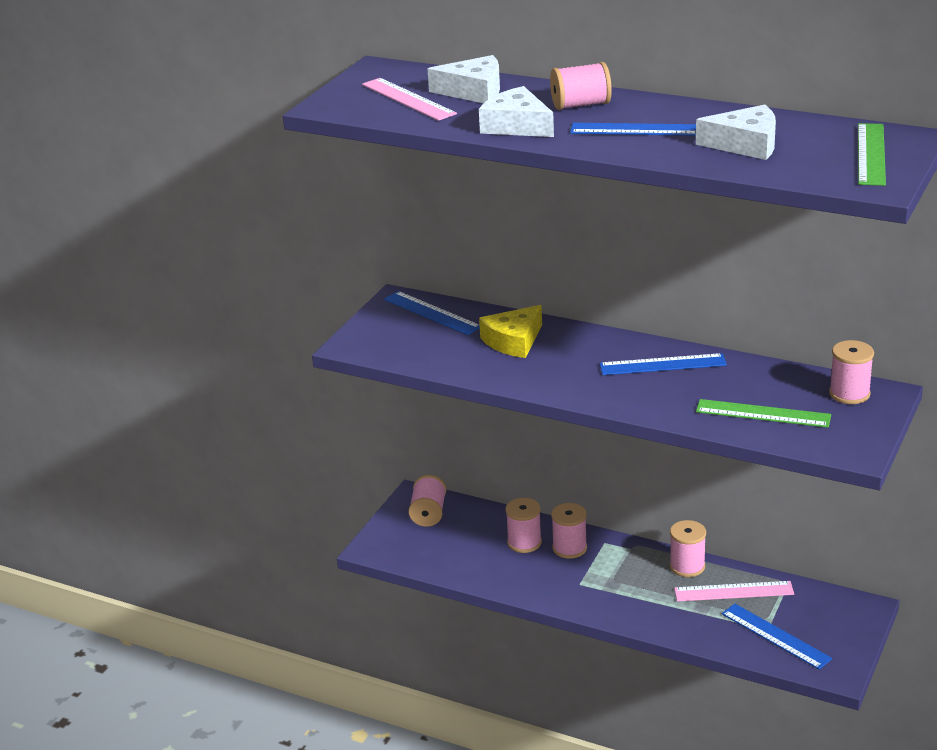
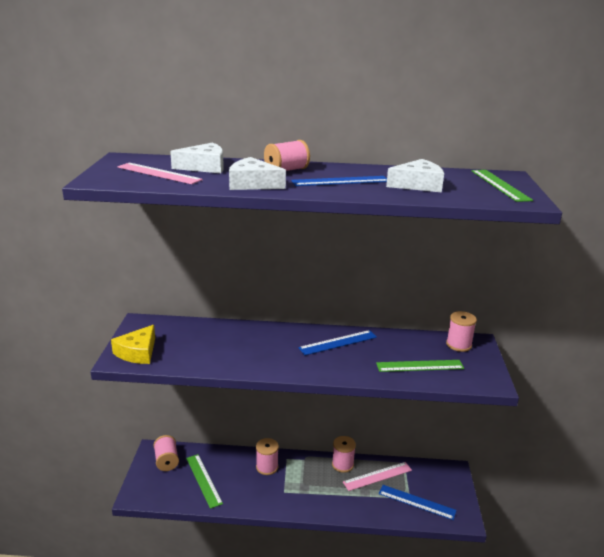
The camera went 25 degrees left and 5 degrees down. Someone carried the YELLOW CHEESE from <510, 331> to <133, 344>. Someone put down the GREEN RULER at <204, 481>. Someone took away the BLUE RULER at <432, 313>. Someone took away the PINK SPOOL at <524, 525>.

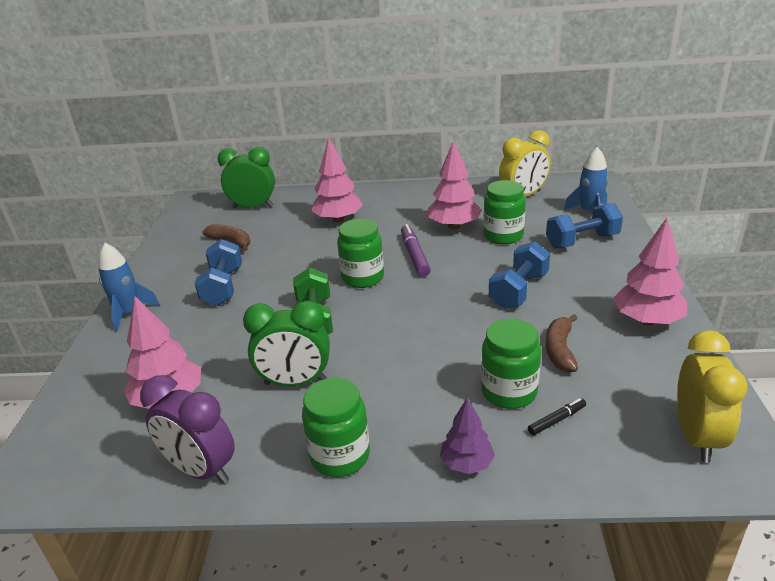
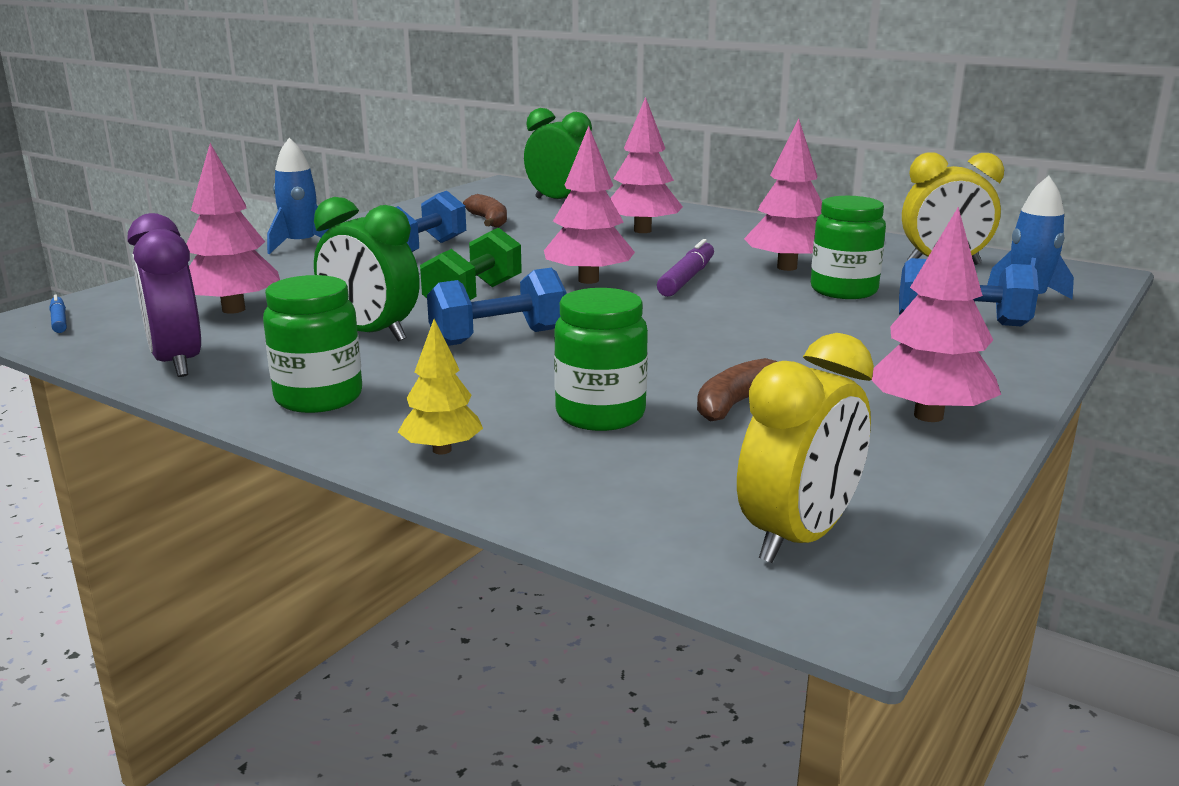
The camera went 30 degrees right and 10 degrees down. Someone put down the BLUE MARKER at <58, 313>. Someone repainted the PURPLE TREE at <467, 435>, which became the YELLOW TREE at <440, 386>. Someone carried the BLUE DUMBBELL from <519, 275> to <496, 307>. Someone swapped the GREEN JAR at <360, 253> for the PINK TREE at <589, 205>. Someone took away the BLACK MARKER at <557, 416>.

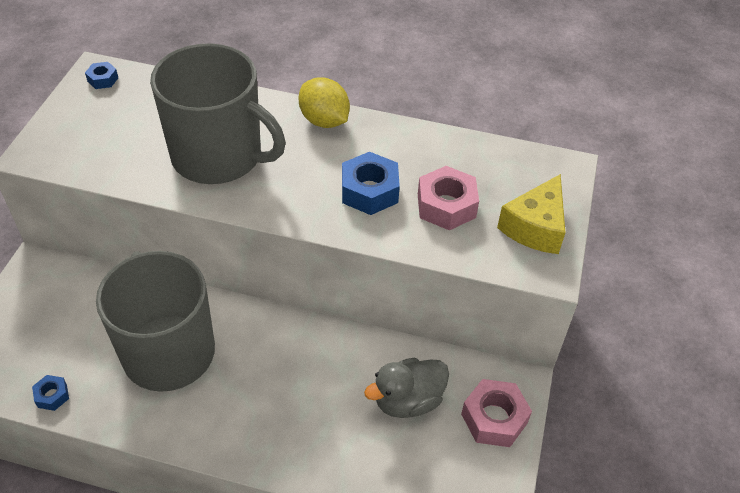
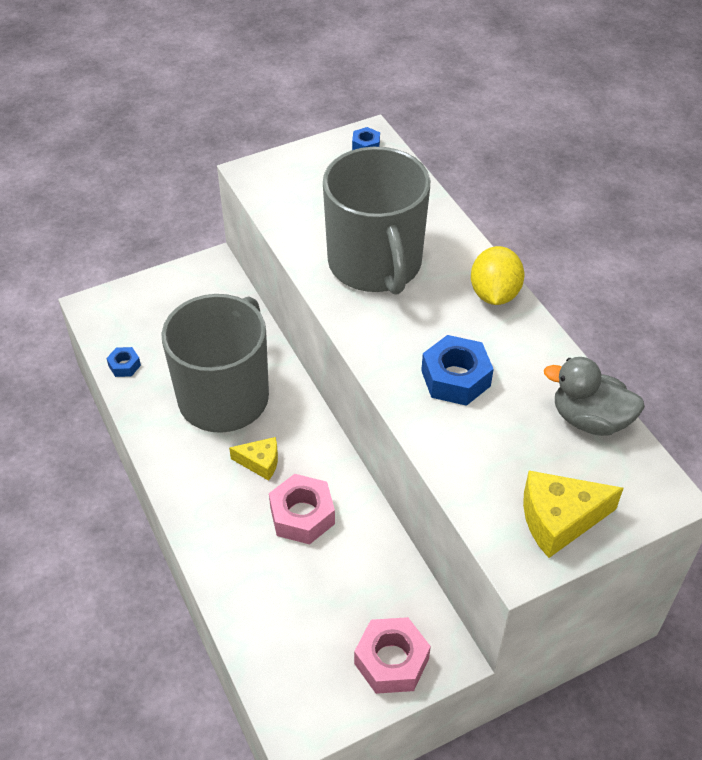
The camera went 50 degrees right and 0 degrees up. Someone put down the YELLOW CHEESE at <253, 459>. Someone carried the PINK NUT from <448, 198> to <302, 509>. Someone carried the GREY DUCK from <406, 388> to <594, 396>.

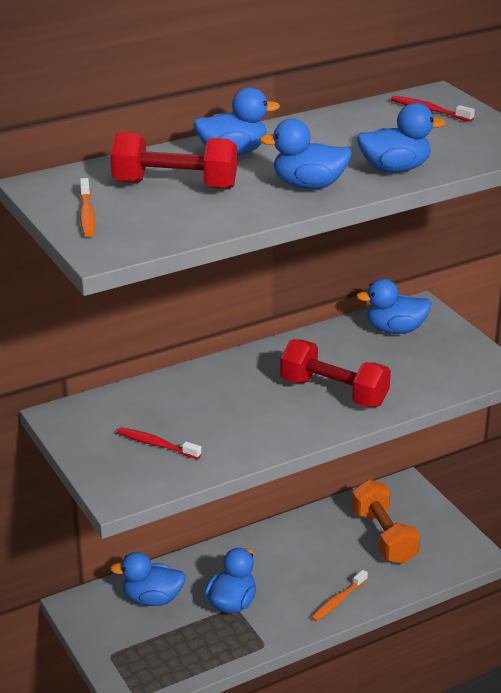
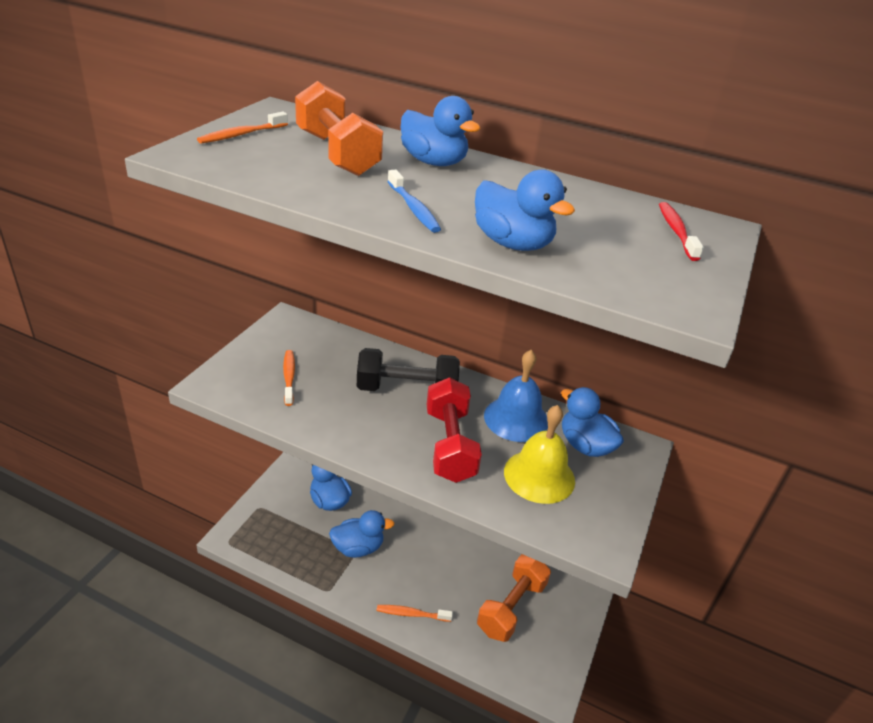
The camera went 50 degrees right and 5 degrees up. Someone repainted the RED TOOTHBRUSH at <159, 443>, which became the ORANGE TOOTHBRUSH at <289, 378>. Someone repainted the RED DUMBBELL at <173, 160>, which became the ORANGE DUMBBELL at <339, 128>. Someone put down the BLACK DUMBBELL at <408, 369>. Someone swapped the BLUE DUCK at <305, 154> for the BLUE TOOTHBRUSH at <414, 201>. Someone put down the BLUE BELL at <516, 396>. Someone put down the YELLOW BELL at <539, 454>.

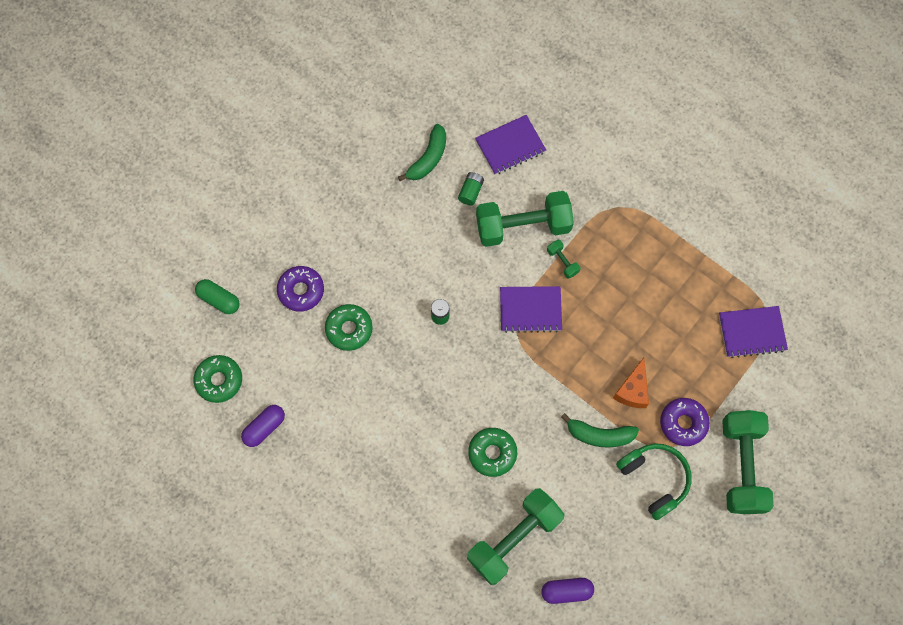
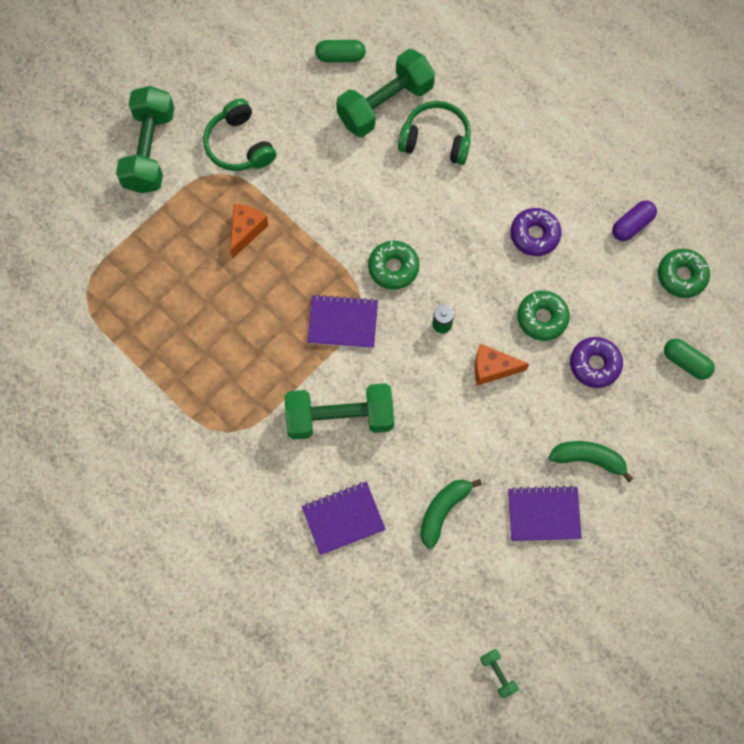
The camera went 175 degrees left and 0 degrees up. Someone repainted the PURPLE CAPSULE at <567, 591>, which became the GREEN CAPSULE at <340, 51>. Someone carried the GREEN DONUT from <492, 452> to <393, 265>. Someone put down the GREEN HEADPHONES at <434, 133>. Someone put down the ORANGE CHEESE at <502, 365>. Someone carried the GREEN DUMBBELL from <563, 259> to <499, 674>. Someone carried the PURPLE NOTEBOOK from <753, 332> to <545, 513>. Someone carried the PURPLE DONUT from <685, 422> to <535, 232>. Someone carried the GREEN BANANA from <600, 430> to <591, 461>. Someone took away the GREEN BATTERY at <471, 188>.

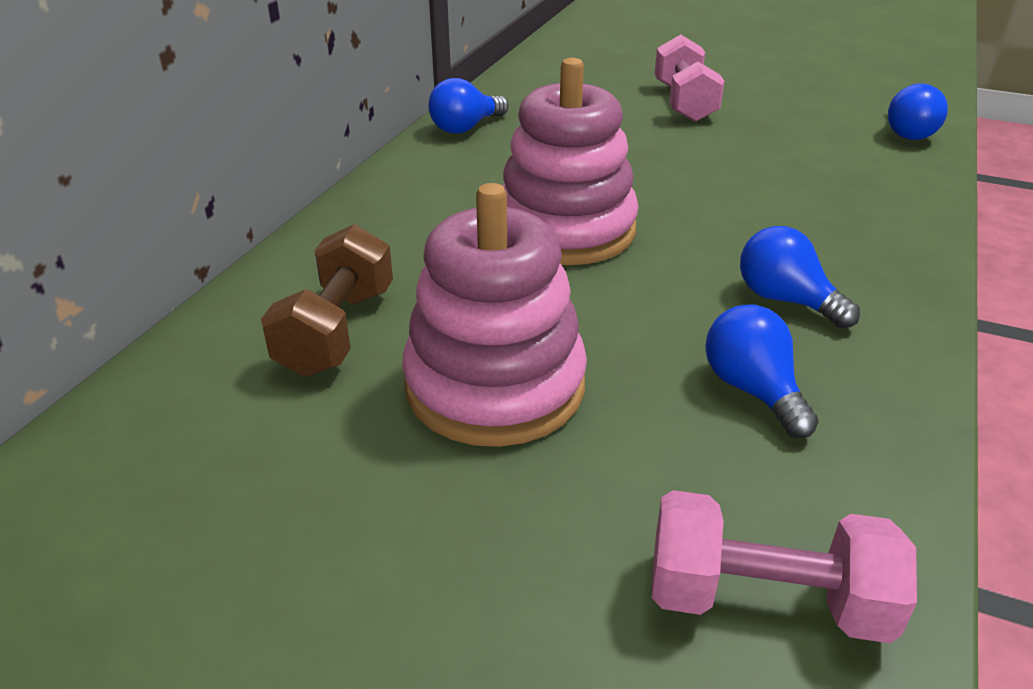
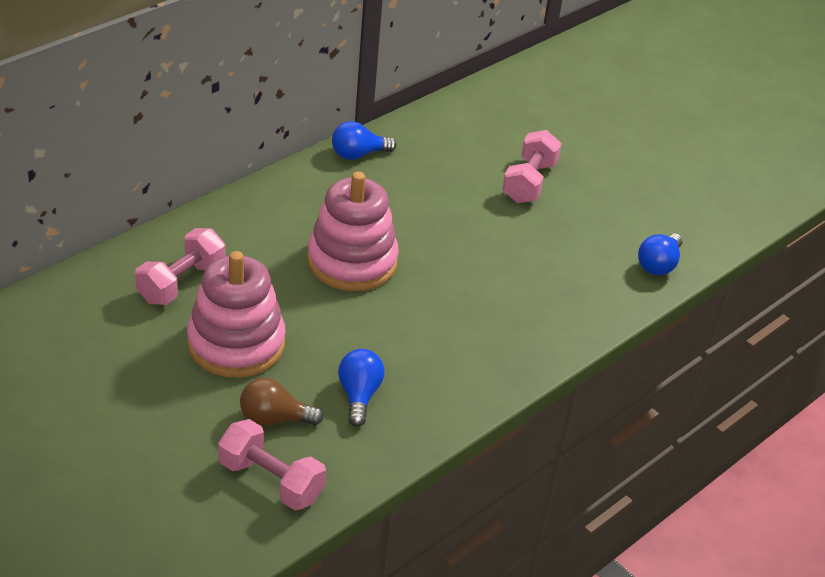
The camera went 20 degrees right and 5 degrees up. Someone repainted the BROWN DUMBBELL at <327, 300>, which became the PINK DUMBBELL at <180, 266>. Someone put down the BROWN LIGHT BULB at <282, 402>. Someone took away the BLUE LIGHT BULB at <800, 277>.

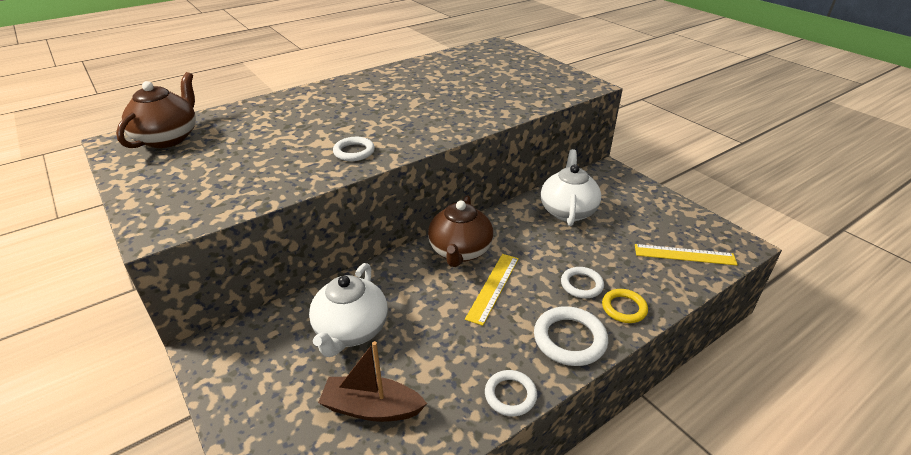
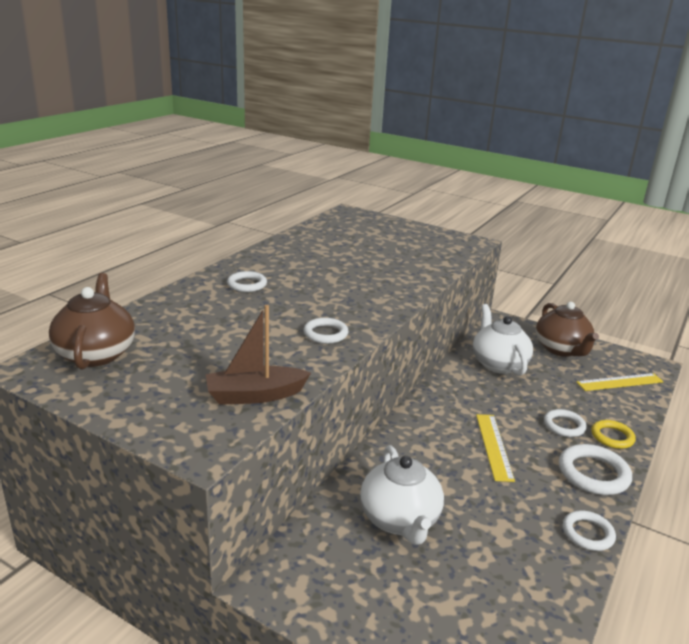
The camera went 25 degrees left and 10 degrees down. Someone carried the BROWN BOAT from <372, 381> to <258, 355>. Someone put down the WHITE RING at <247, 281>. Someone carried the BROWN TEAPOT from <460, 231> to <567, 329>.

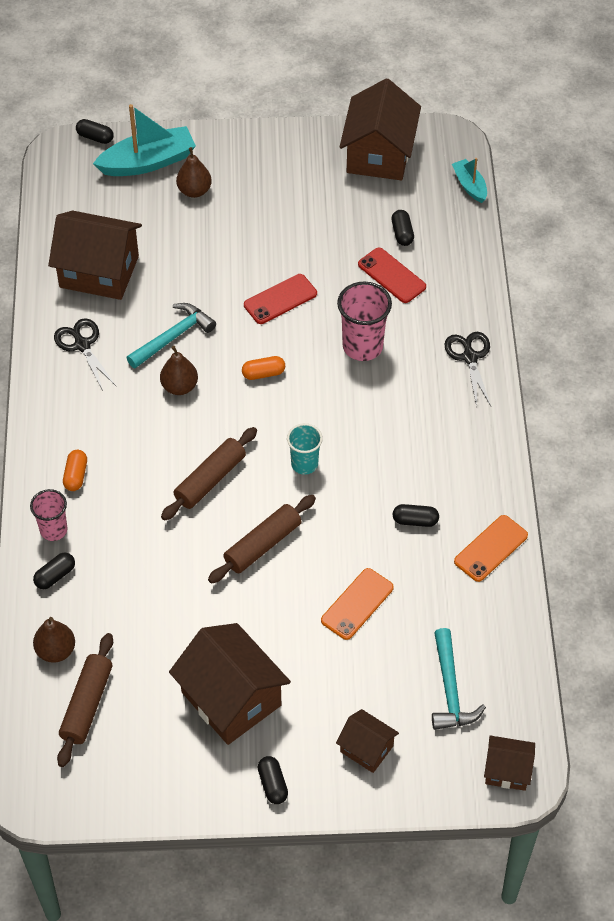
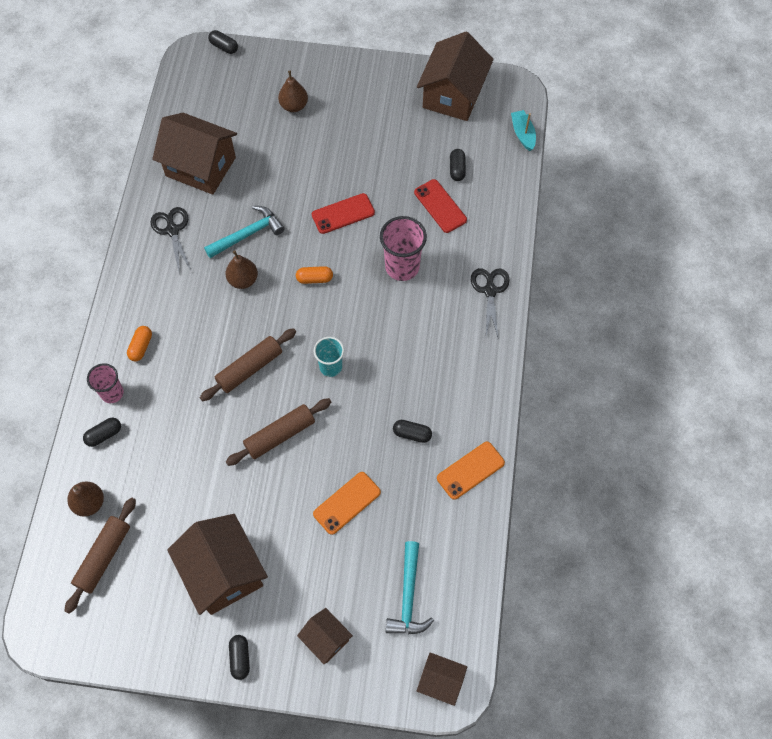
The camera went 10 degrees right and 10 degrees up. Someone took away the TURQUOISE BOAT at <144, 140>.

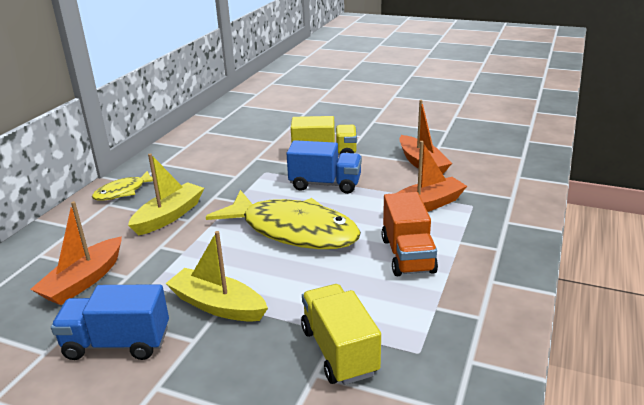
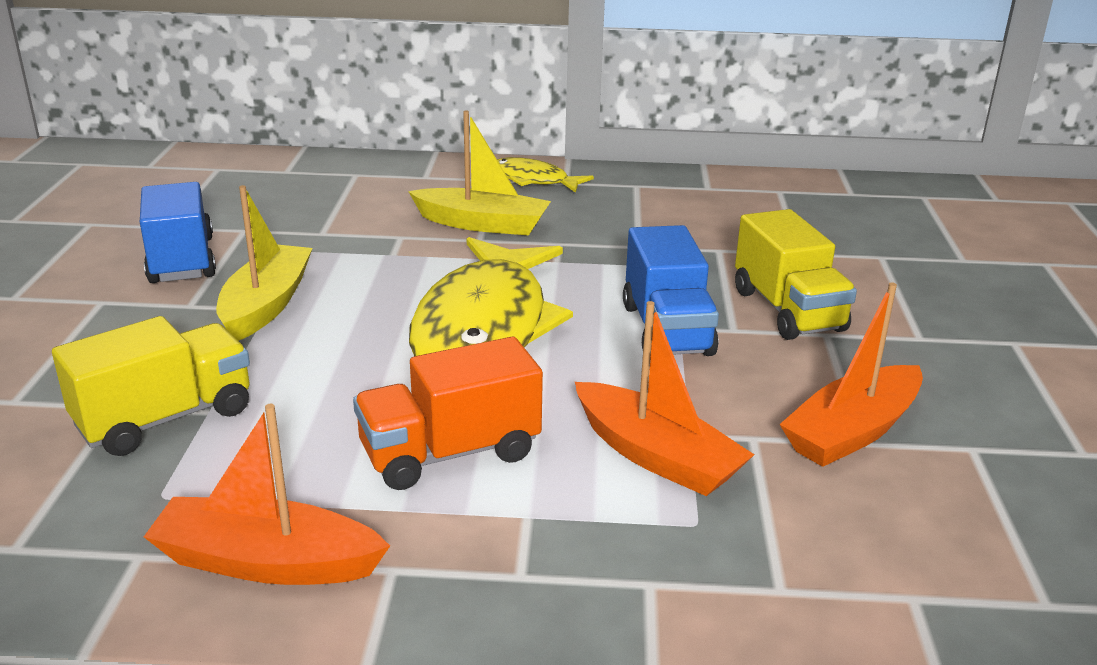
The camera went 70 degrees right and 0 degrees up. Someone carried the ORANGE BOAT from <76, 253> to <267, 494>.

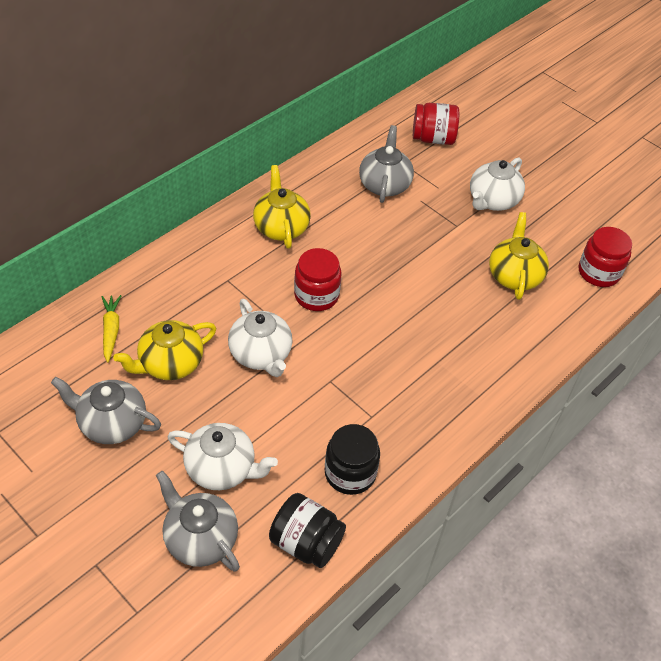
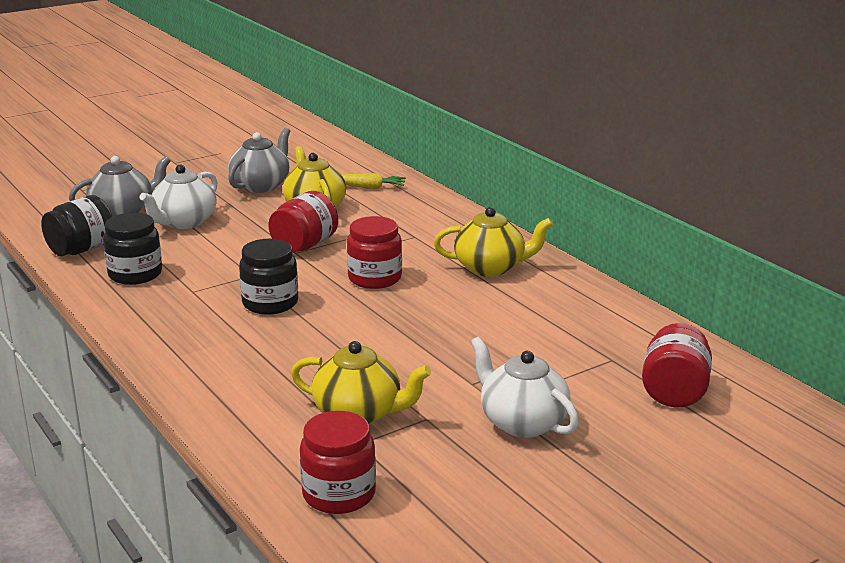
The camera went 105 degrees right and 25 degrees down. Someone put down the BLACK JAR at <268, 277>. Someone swapped the WHITE TEAPOT at <260, 338> for the RED JAR at <303, 222>. Someone took away the GREY TEAPOT at <386, 164>.

